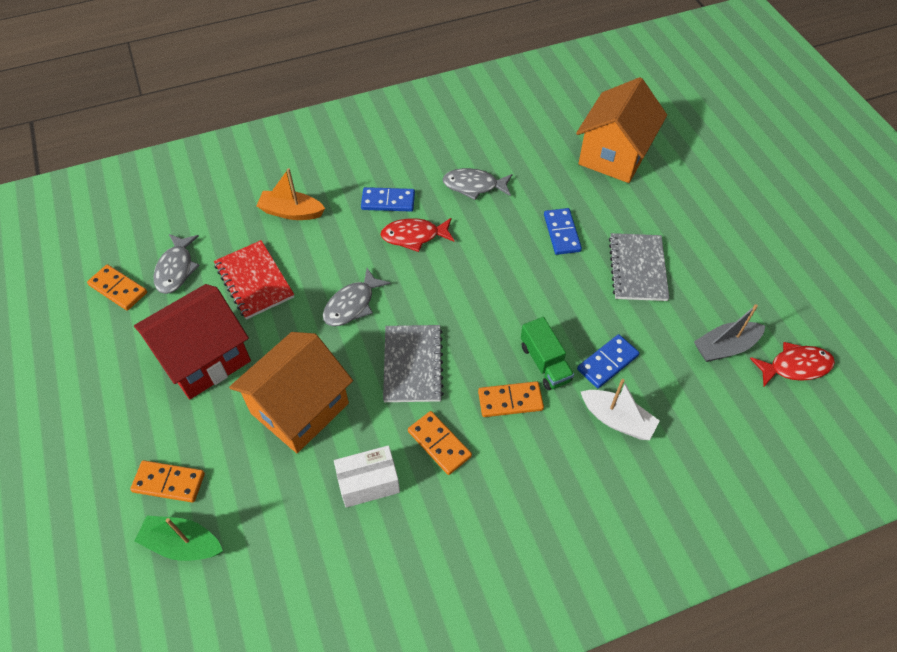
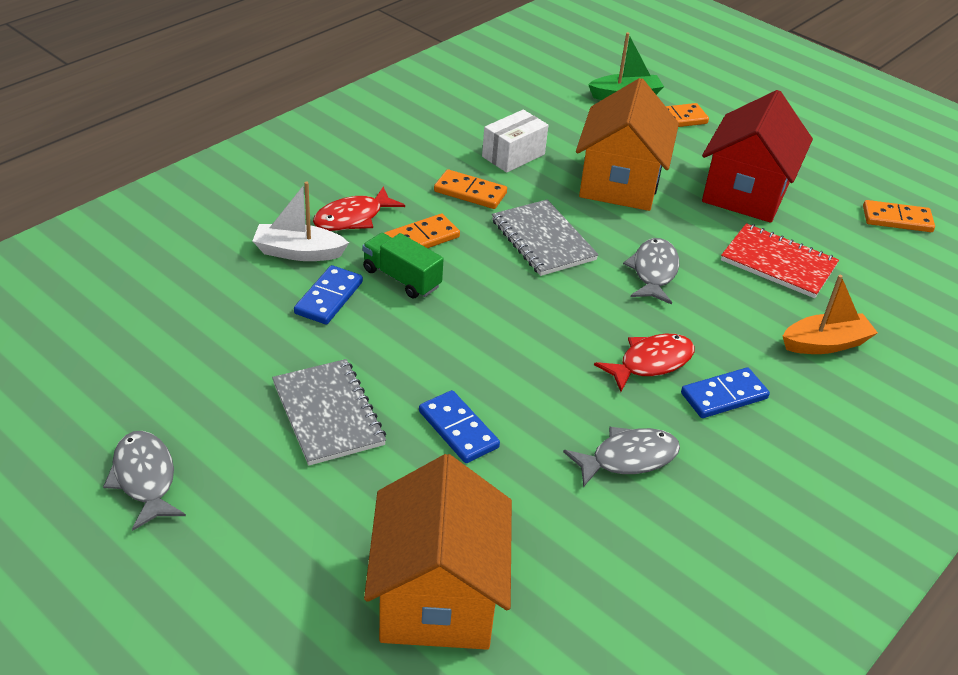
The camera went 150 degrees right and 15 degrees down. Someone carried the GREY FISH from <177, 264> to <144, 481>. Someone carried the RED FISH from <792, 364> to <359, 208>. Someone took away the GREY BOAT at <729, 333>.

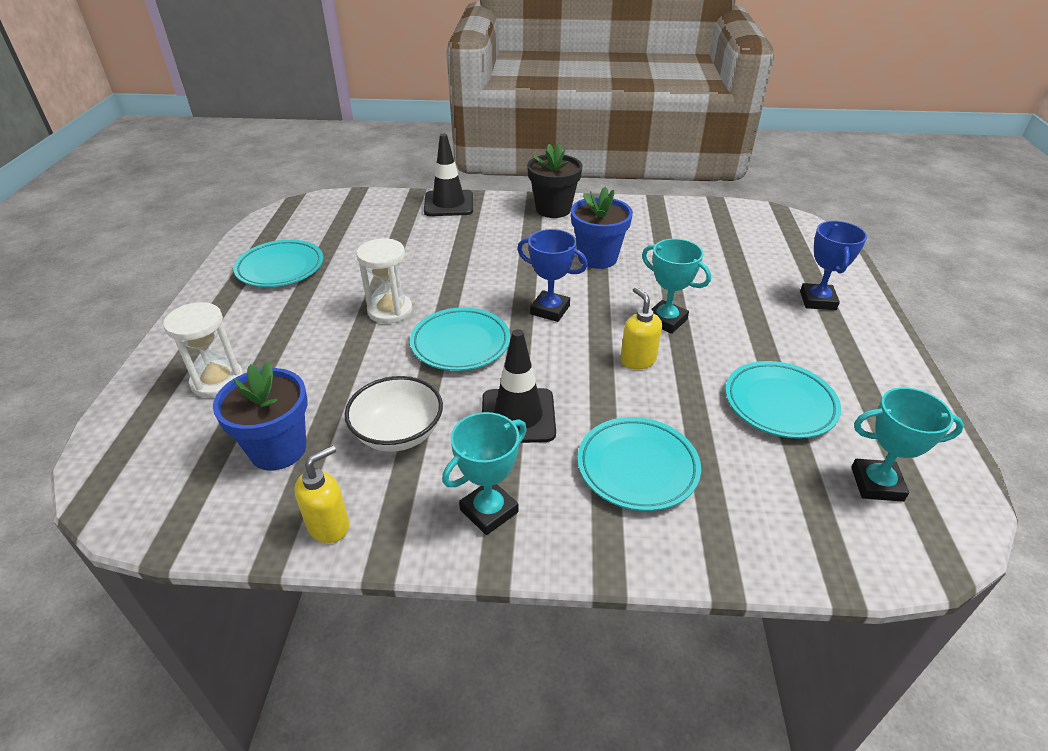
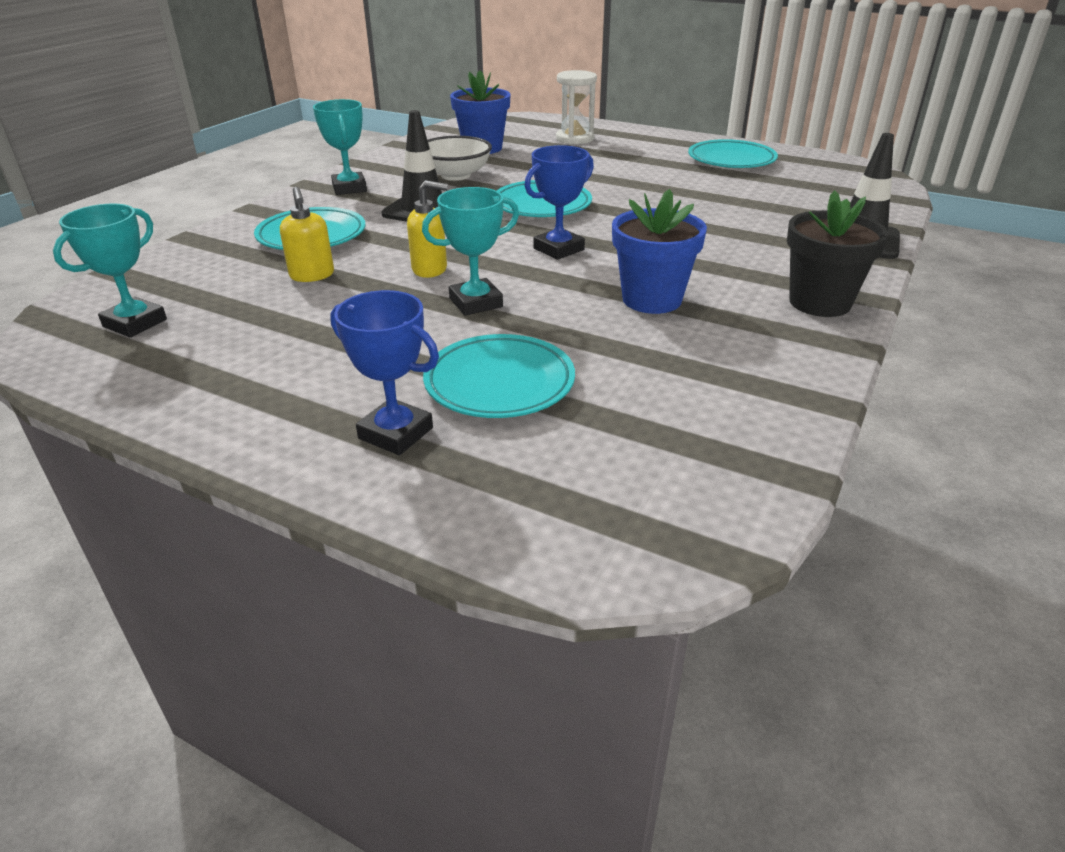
The camera went 115 degrees right and 5 degrees down. Someone carried the YELLOW SOAP DISPENSER from <321, 494> to <307, 234>. Someone carried the TURQUOISE PLATE from <783, 400> to <499, 376>. Someone took away the WHITE HOURGLASS at <384, 281>.

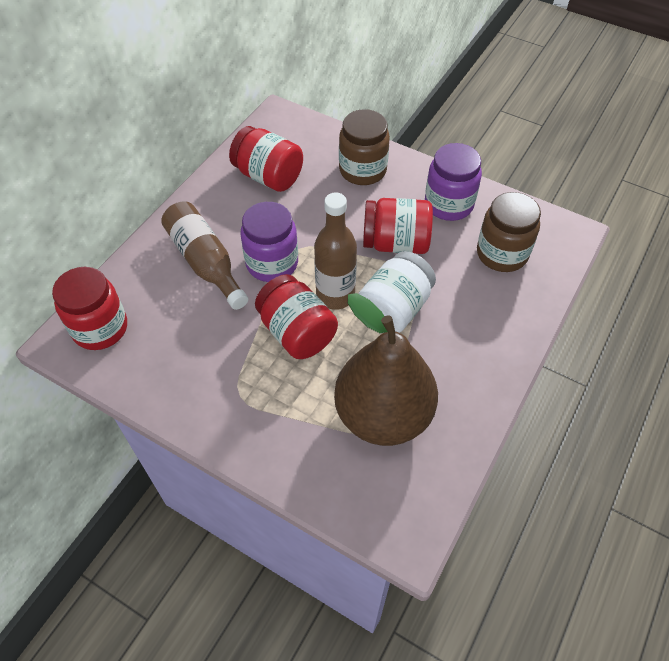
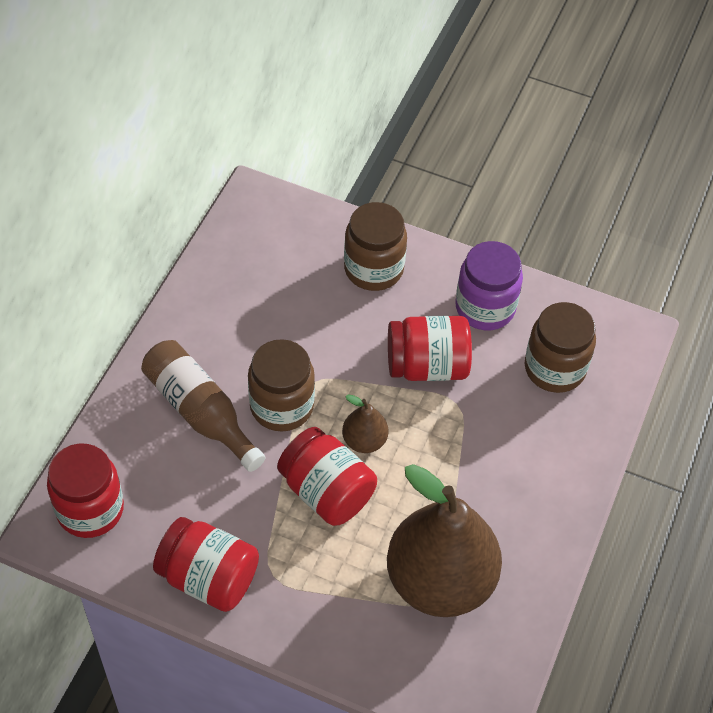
The camera went 10 degrees left and 0 degrees up. Someone carried the RED JAR from <266, 159> to <206, 564>. Someone repainted the PURPLE JAR at <269, 242>, which became the BROWN JAR at <281, 385>. Someone swapped the BROWN BOTTLE at <335, 251> for the BROWN PEAR at <365, 423>. Someone took away the WHITE JAR at <397, 292>.

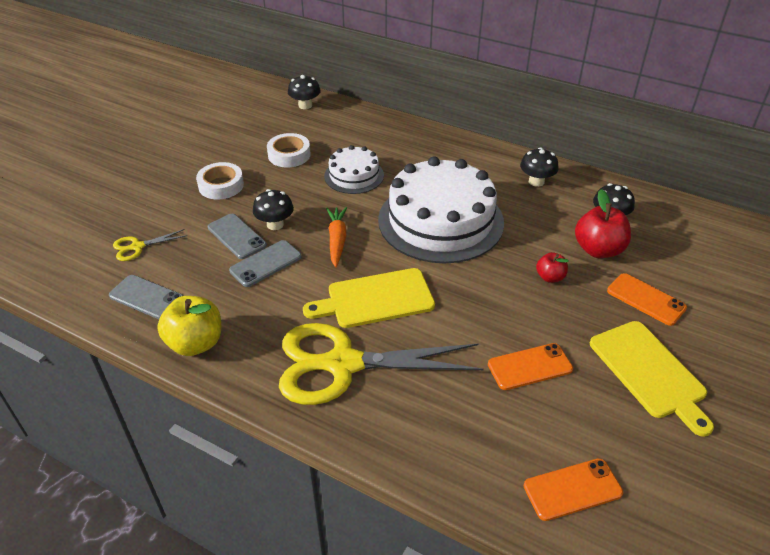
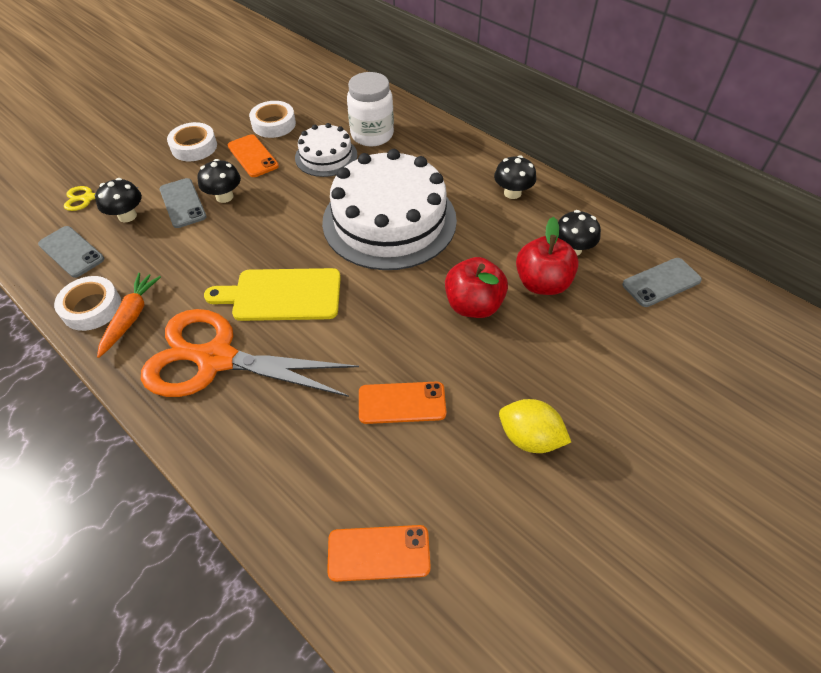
The camera went 15 degrees right and 10 degrees up. Someone swapped the YELLOW APPLE at <189, 326> for the WHITE TAPE at <87, 303>. Someone carried the BLACK MUSHROOM from <304, 92> to <118, 200>. Someone carried the ORANGE CARROT from <336, 237> to <129, 315>. Someone repainted the YELLOW SCISSORS at <381, 364>, which became the ORANGE SCISSORS at <250, 353>. Someone carried the ORANGE PHONE from <647, 299> to <253, 155>. Someone put down the WHITE JAR at <370, 109>. Someone scaled the RED APPLE at <552, 267> by 1.79. Someone swapped the YELLOW CUTTING BOARD at <652, 379> for the YELLOW LEMON at <535, 426>. Someone carried the GREY PHONE from <265, 263> to <662, 282>.

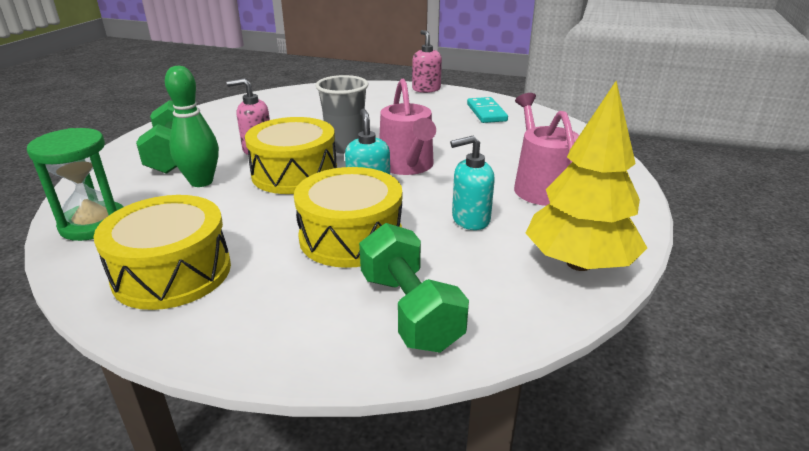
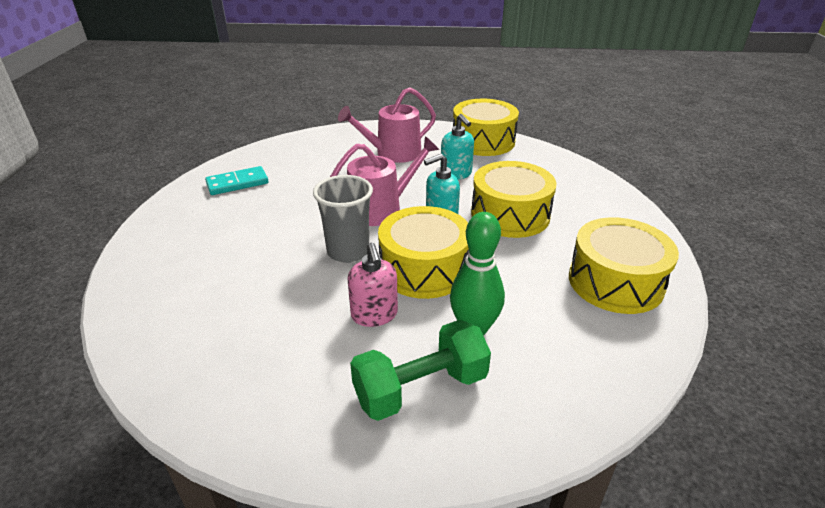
The camera went 105 degrees left and 5 degrees up. Someone swapped the YELLOW TREE at <586, 176> for the YELLOW DRUM at <486, 127>. Someone took away the GREEN HOURGLASS at <75, 184>. Someone took away the GREEN DUMBBELL at <414, 288>. Someone took away the PINK SOAP DISPENSER at <427, 61>.

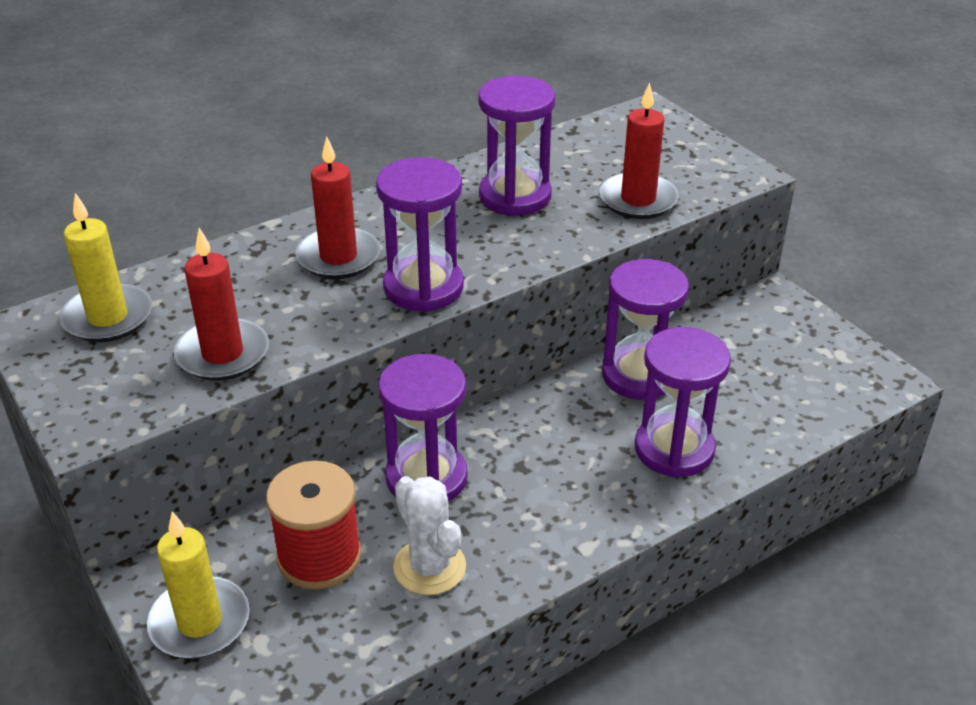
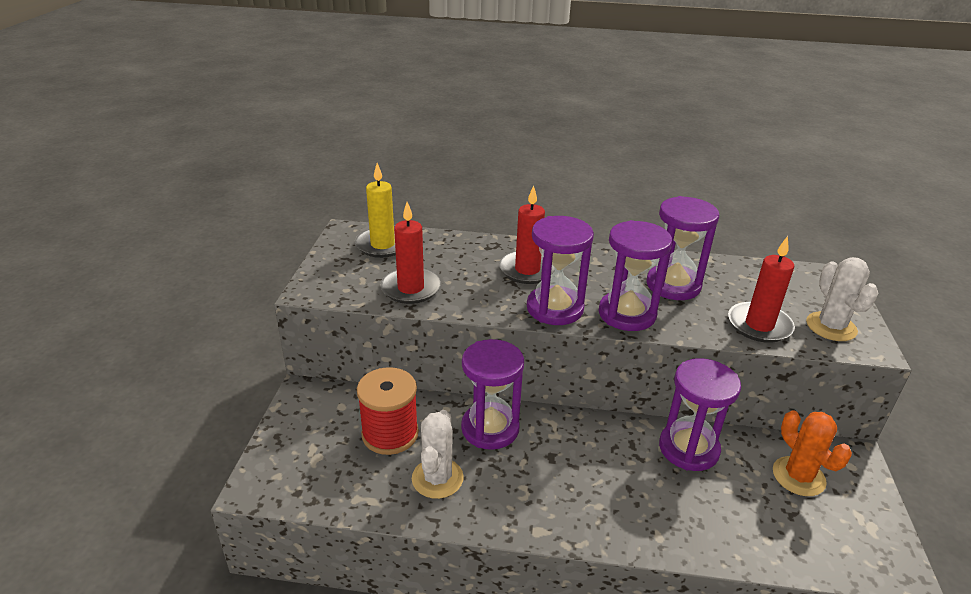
The camera went 40 degrees right and 5 degrees down. Someone carried the PURPLE HOURGLASS from <683, 402> to <635, 275>. Someone put down the ORANGE CACTUS at <812, 453>. Someone put down the WHITE CACTUS at <842, 299>. Someone took away the YELLOW CANDLE at <198, 585>.

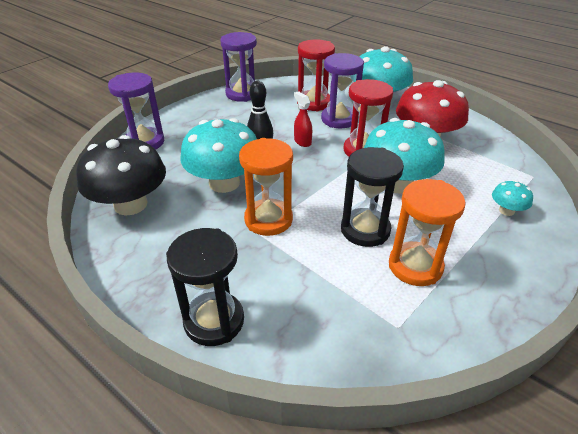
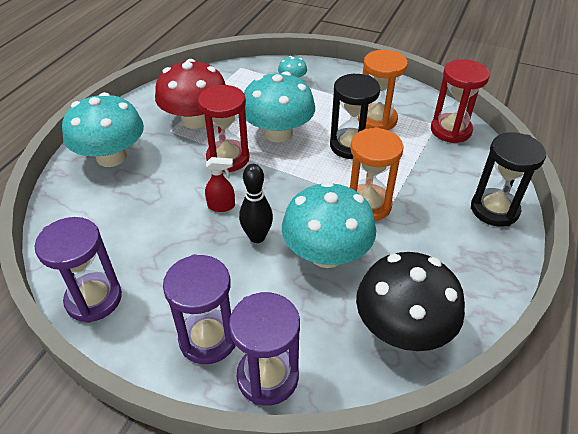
The camera went 105 degrees left and 5 degrees up. Someone carried the PURPLE HOURGLASS from <342, 90> to <199, 309>. Someone rotated the RED SPRAY BOTTLE at <303, 119> by 135 degrees counterclockwise. Someone carried the RED HOURGLASS from <316, 75> to <460, 101>.

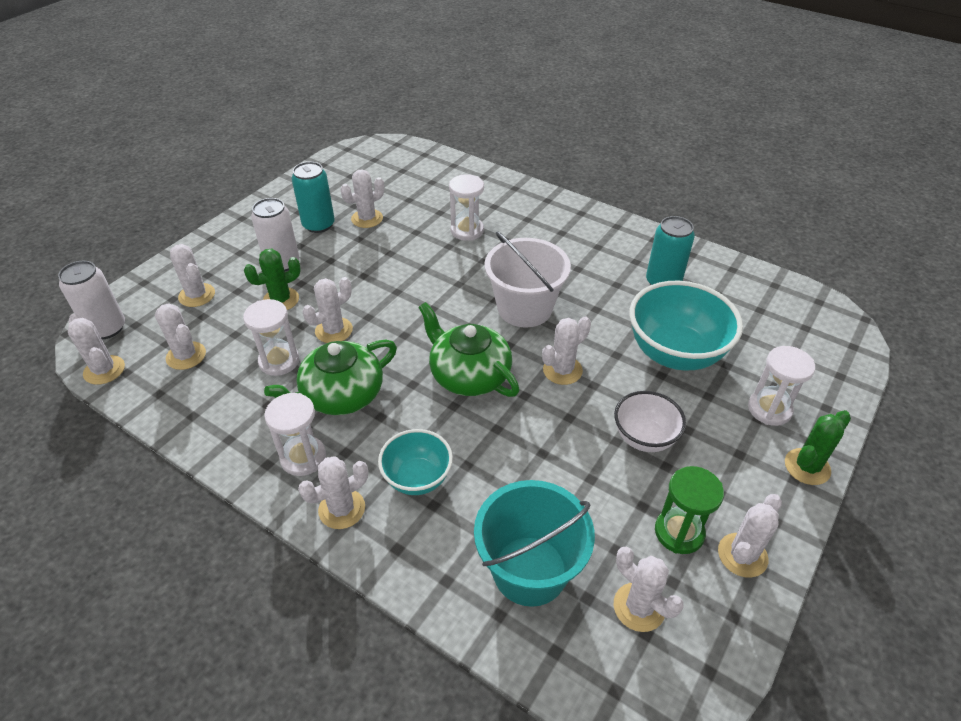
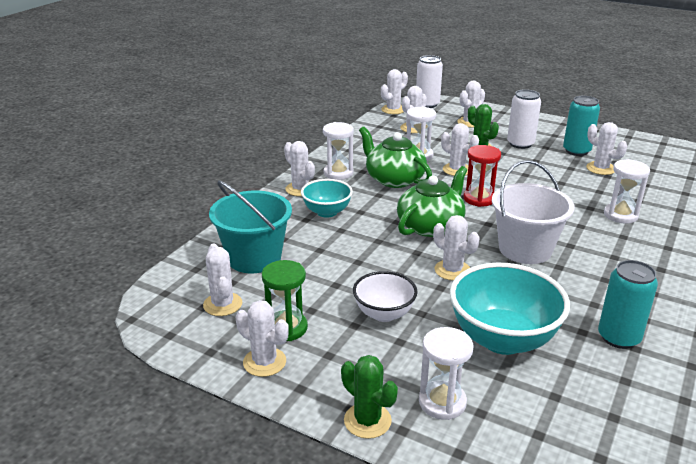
The camera went 85 degrees right and 15 degrees down. Someone rotated the WHITE CACTUS at <649, 589> by 60 degrees counterclockwise. Someone put down the RED HOURGLASS at <482, 176>.

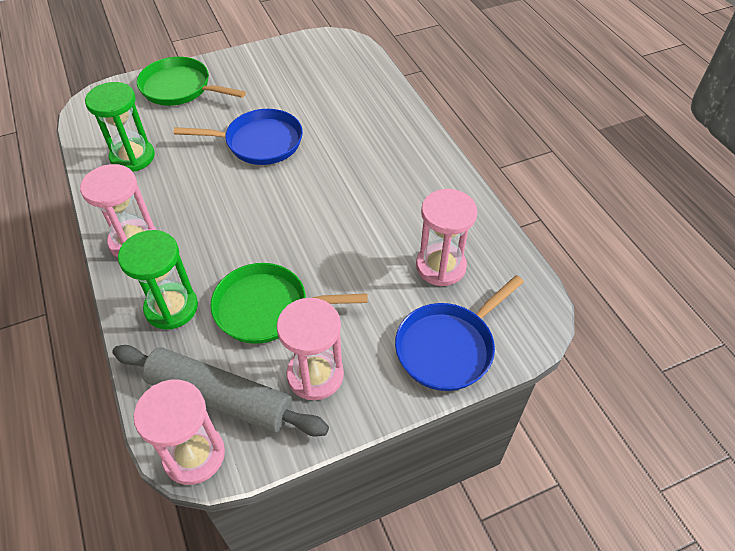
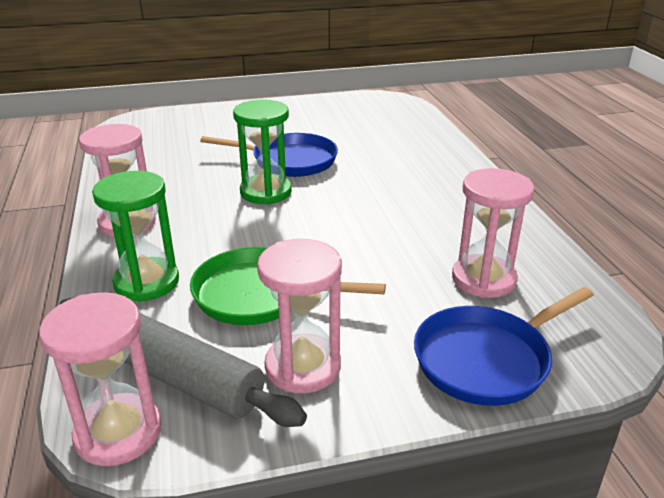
The camera went 10 degrees right and 20 degrees down. Someone carried the GREEN HOURGLASS from <120, 127> to <262, 152>. Someone took away the GREEN PAN at <191, 81>.

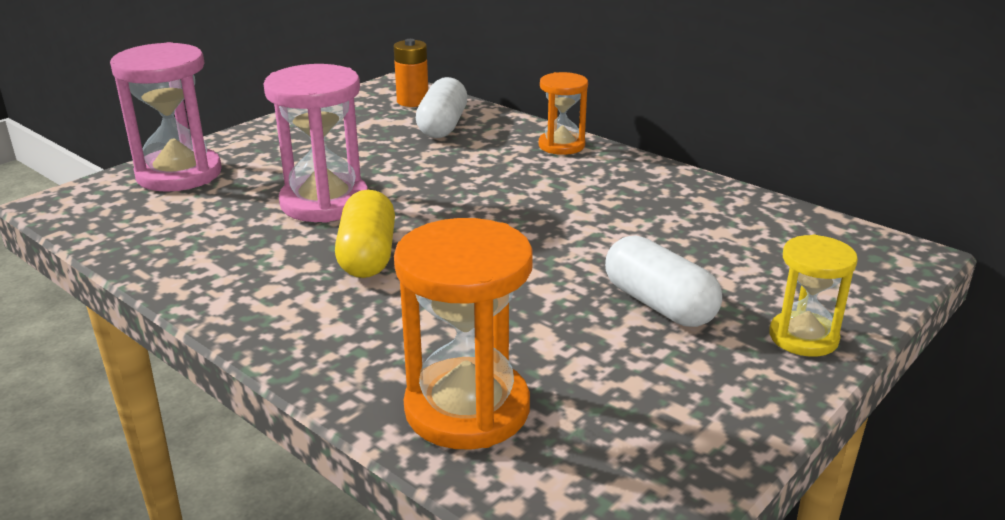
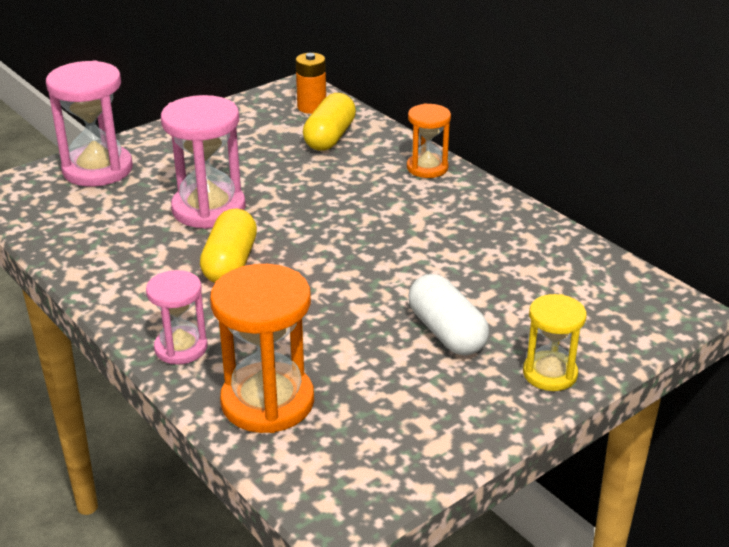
The camera went 10 degrees right and 5 degrees up. Someone put down the PINK HOURGLASS at <176, 317>. Someone repainted the WHITE CAPSULE at <442, 107>, which became the YELLOW CAPSULE at <329, 122>.

